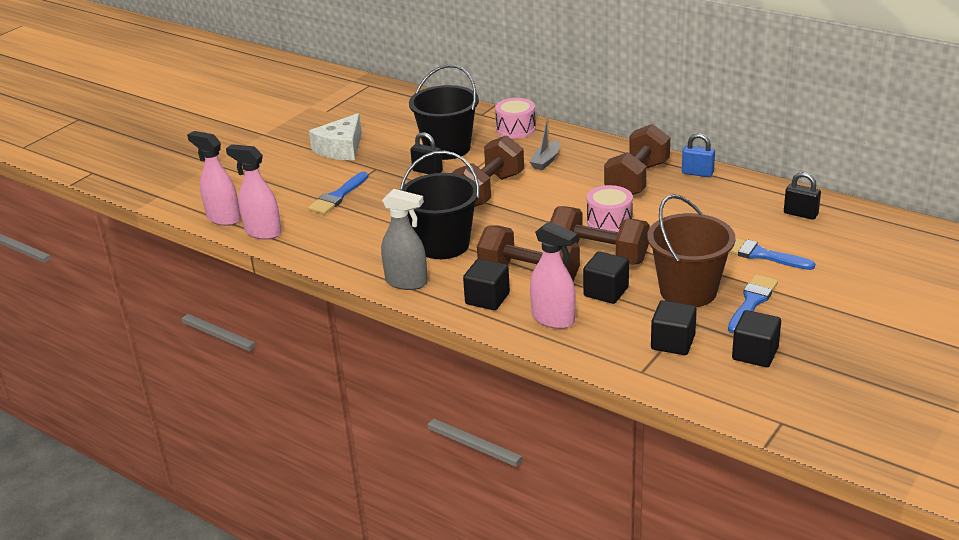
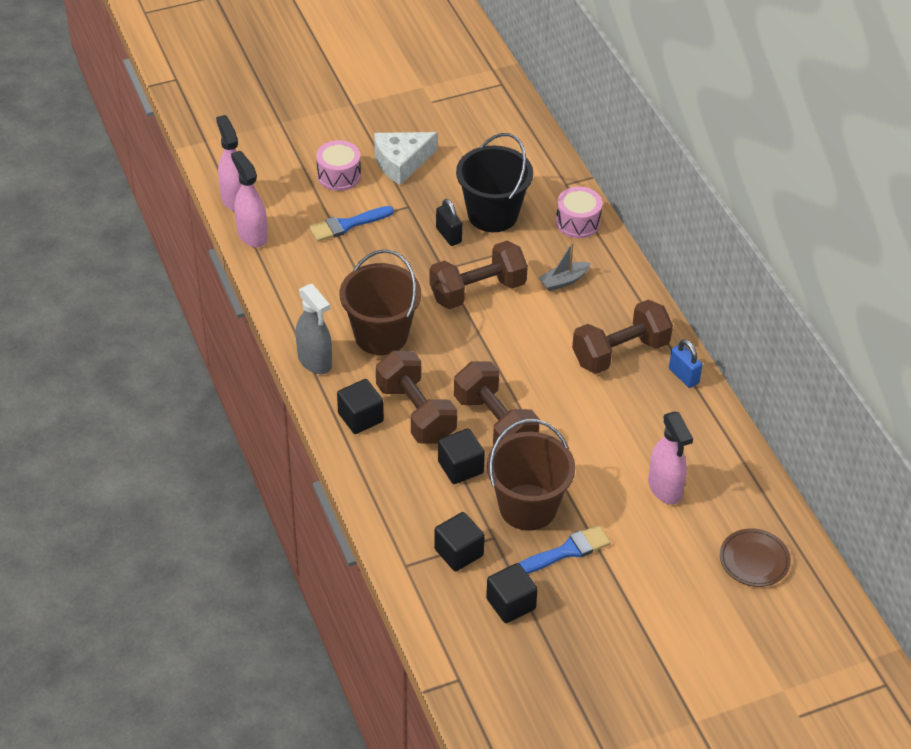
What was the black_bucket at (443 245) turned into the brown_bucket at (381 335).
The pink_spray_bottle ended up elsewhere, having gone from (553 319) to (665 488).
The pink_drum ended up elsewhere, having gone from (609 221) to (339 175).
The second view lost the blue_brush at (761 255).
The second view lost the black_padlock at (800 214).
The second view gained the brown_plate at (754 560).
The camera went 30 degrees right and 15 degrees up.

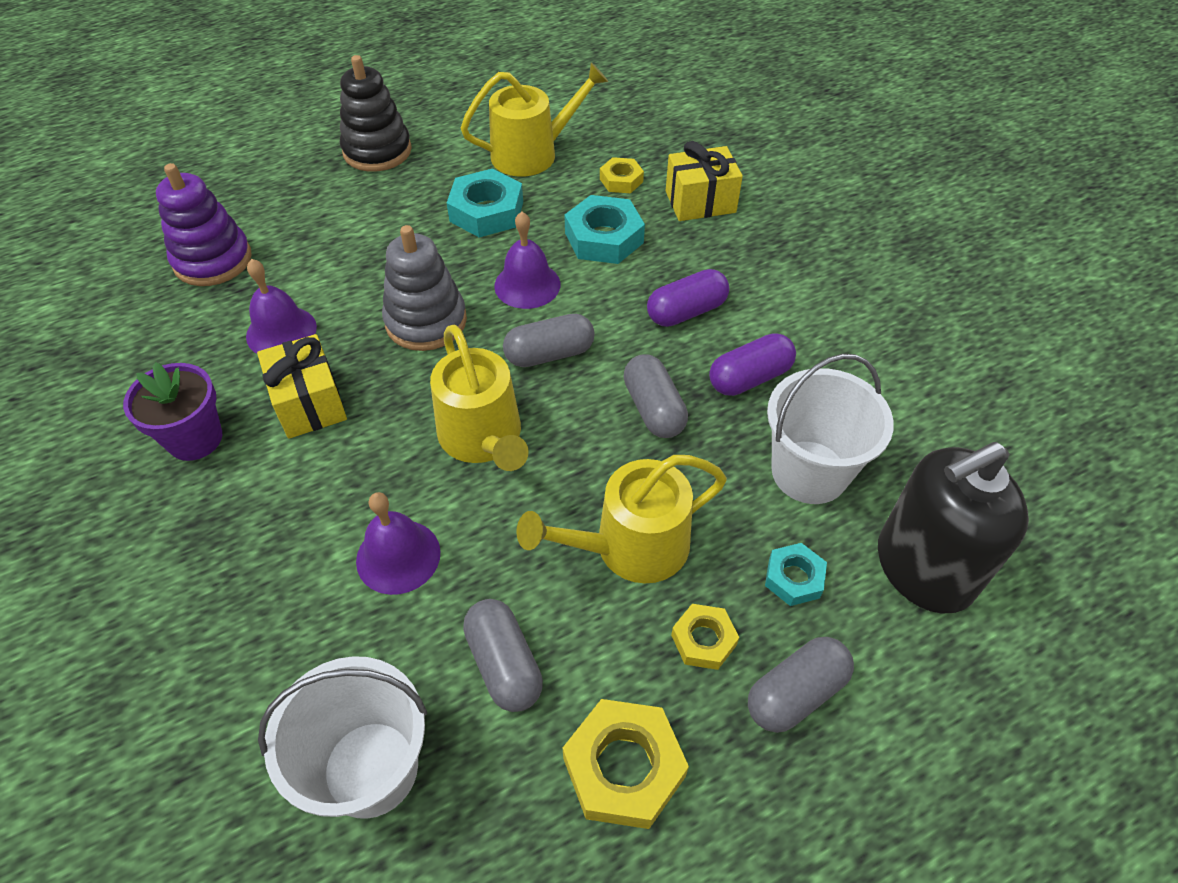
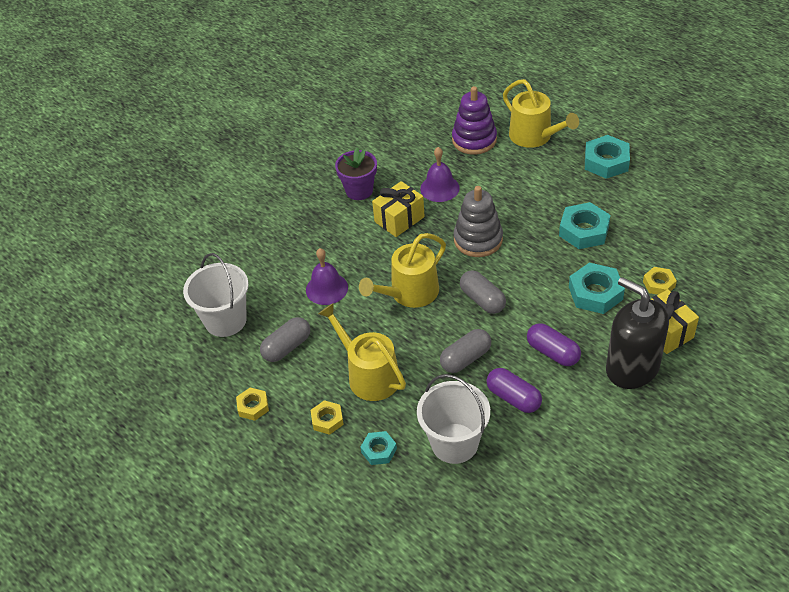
Where the black_stacking_toy stood at (377 151), the turquoise_nut came to stand at (606 162).
The yellow_watering_can ended up elsewhere, having gone from (532 154) to (534 136).
The second view lost the purple_bell at (527 285).
The size of the yellow_nut at (623 767) changed by a factor of 0.58.
The second view lost the grey_capsule at (795 693).
The black_soap_dispenser ended up elsewhere, having gone from (923 568) to (632 368).
The camera went 75 degrees right and 5 degrees down.

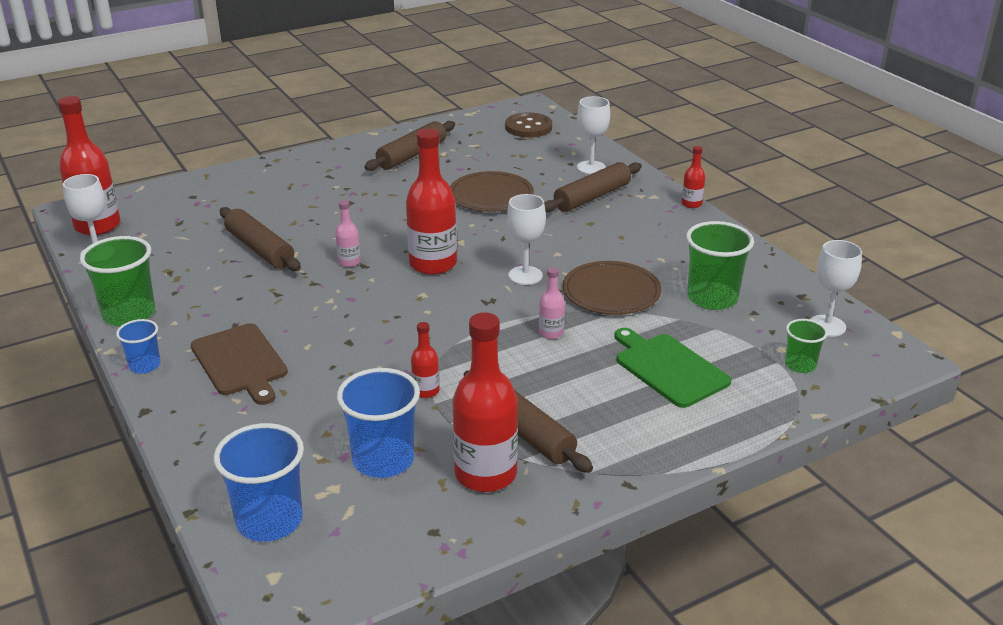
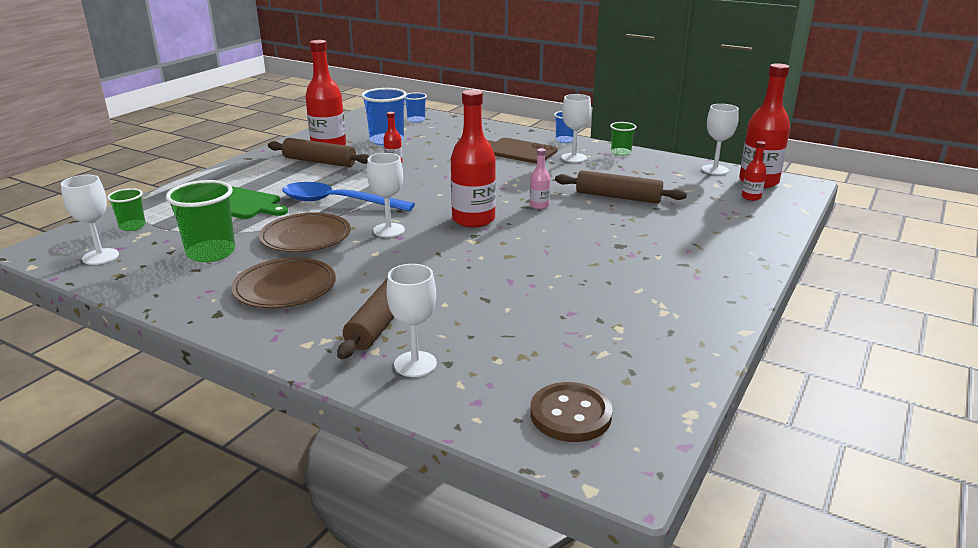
The size of the green_cup at (129 314) changed by a factor of 0.56.
The size of the blue_cup at (269 521) changed by a factor of 0.56.
The second view lost the brown_rolling_pin at (412 155).
The brown_plate ended up elsewhere, having gone from (491 195) to (285 287).
Where the pink_bottle stood at (551 333), the blue_spoon came to stand at (337 202).
The red_bottle ended up elsewhere, having gone from (691 204) to (751 197).
The second view gained the white_goblet at (573 158).
The camera went 150 degrees right and 5 degrees down.

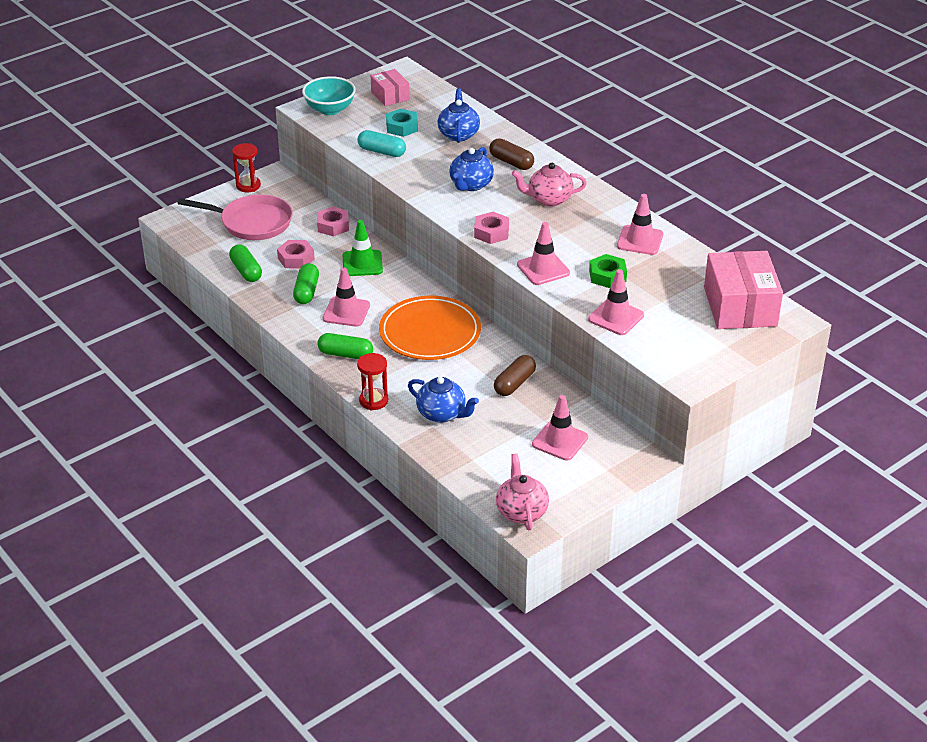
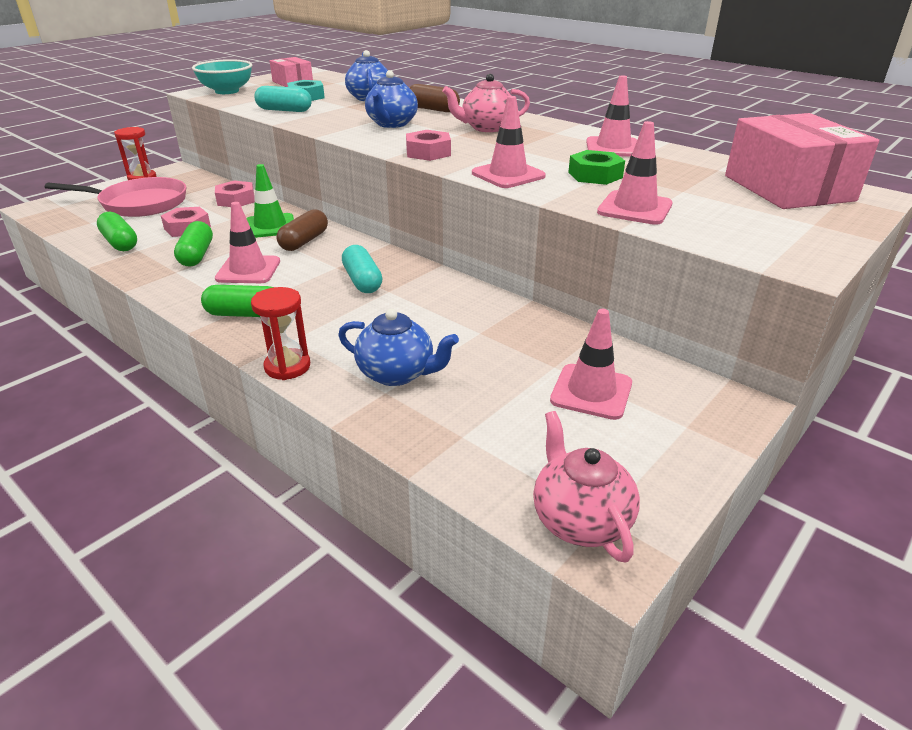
Where the orange_plate stood at (430 332), the turquoise_capsule came to stand at (362 281).
The brown_capsule ended up elsewhere, having gone from (514 383) to (304 241).
The camera went 10 degrees left and 5 degrees down.

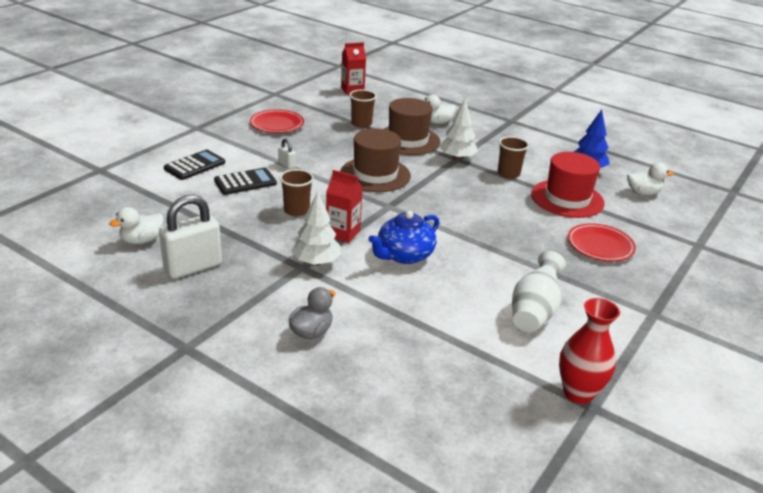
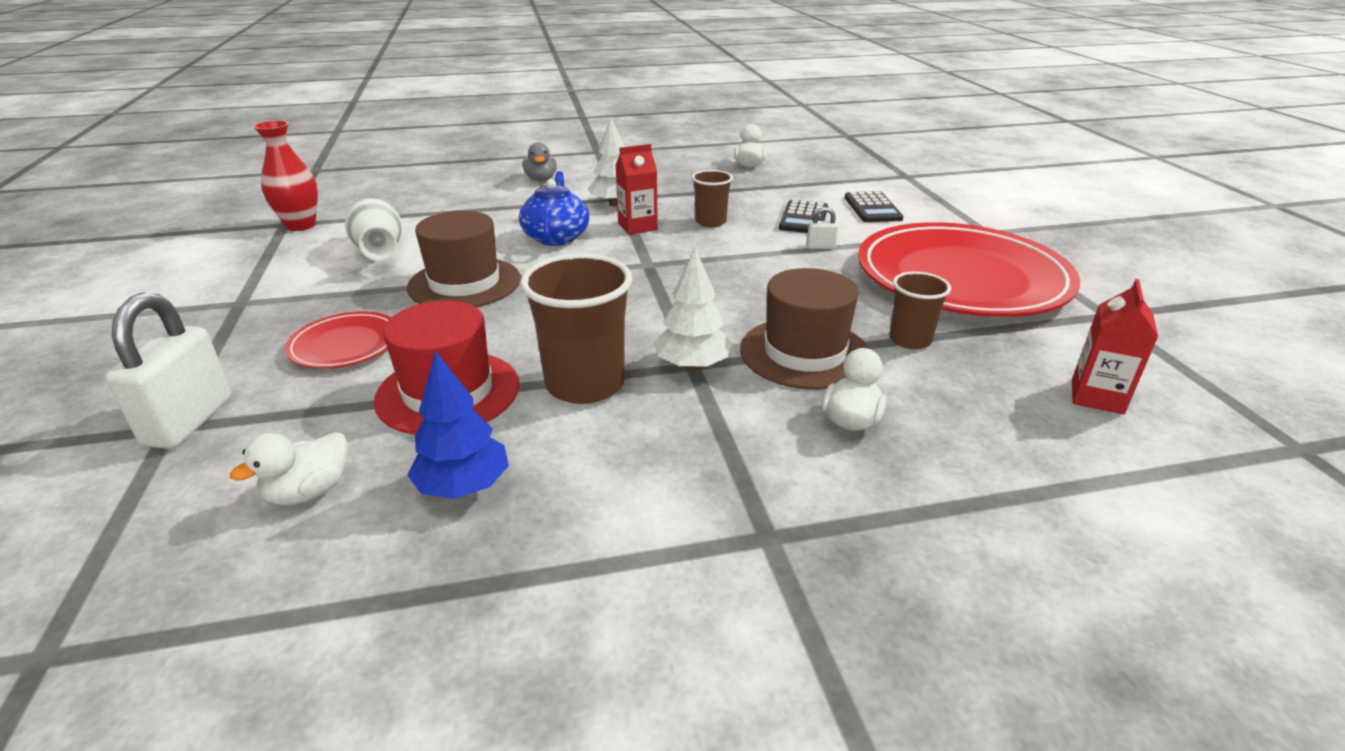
The white_padlock ended up elsewhere, having gone from (193 267) to (190 421).
The size of the red_plate at (277 124) changed by a factor of 2.25.
The brown_hat ended up elsewhere, having gone from (375 174) to (464 283).
The size of the brown_cup at (508 174) changed by a factor of 1.73.
The camera went 135 degrees right and 0 degrees up.

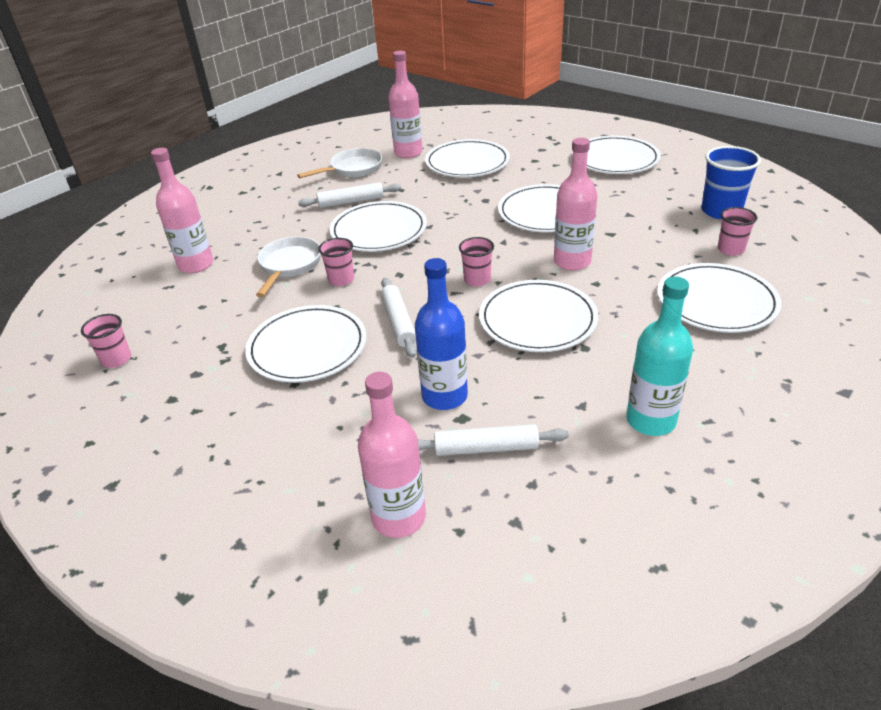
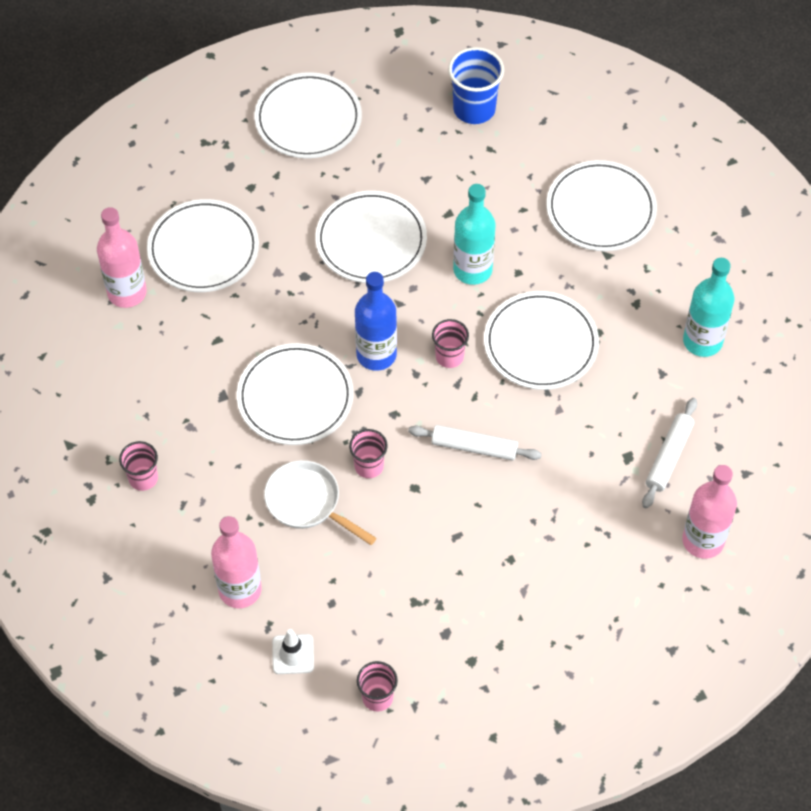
The second view lost the white_plate at (307 347).
The second view lost the white_pan at (352 169).
The second view lost the white_rolling_pin at (351 202).
The blue_bottle ended up elsewhere, having gone from (444 396) to (376 355).
What was the pink_bottle at (572 261) turned into the turquoise_bottle at (472 270).
The pink_cup ended up elsewhere, having gone from (730 249) to (143 478).
The second view gained the white_traffic_cone at (293 654).
The camera went 65 degrees left and 20 degrees up.

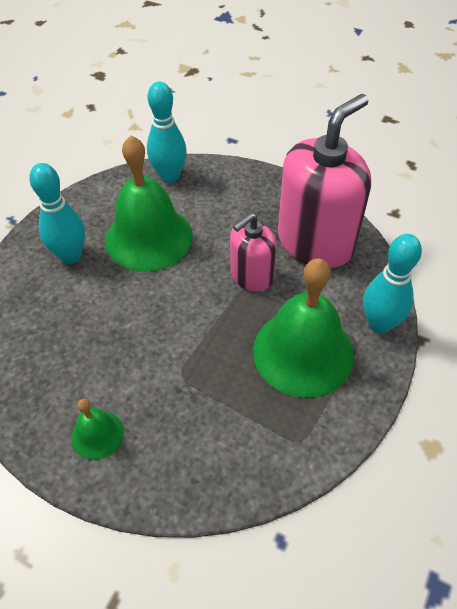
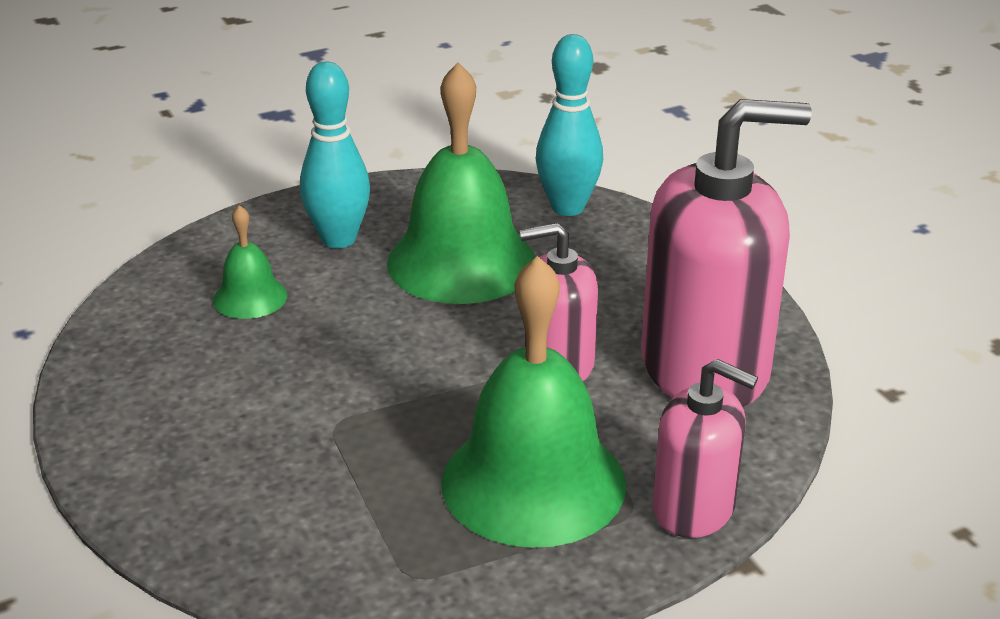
The green_bell ended up elsewhere, having gone from (97 434) to (250 297).
Where the turquoise_bowling_pin stood at (379 324), the pink_soap_dispenser came to stand at (694 508).
The camera went 35 degrees right and 20 degrees down.

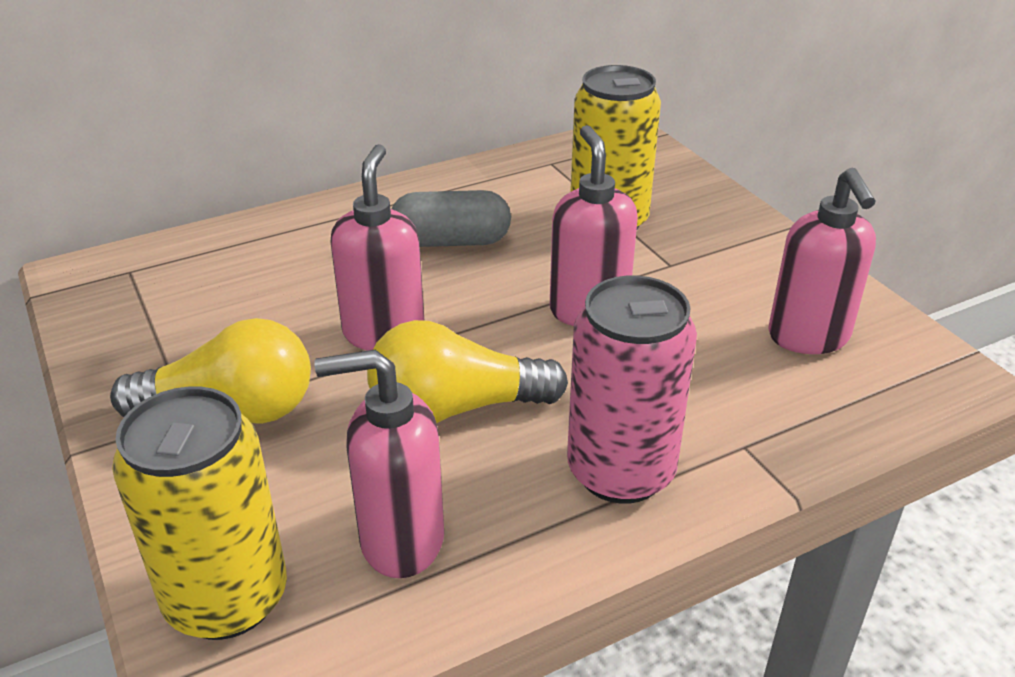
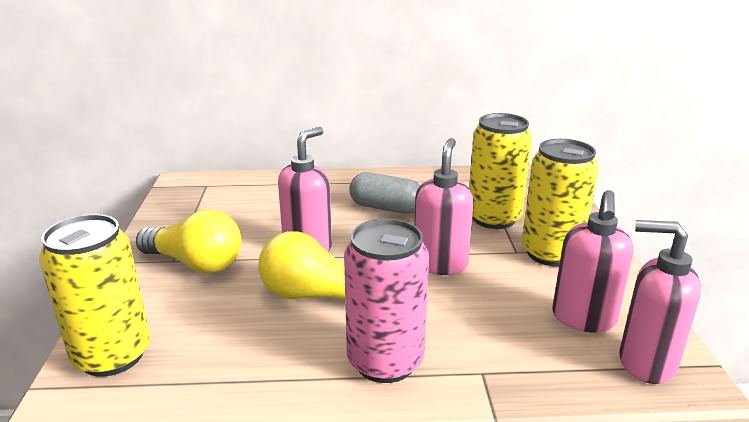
The pink_soap_dispenser ended up elsewhere, having gone from (400 541) to (645 362).
The second view gained the yellow_can at (550 253).
The camera went 25 degrees right and 10 degrees down.

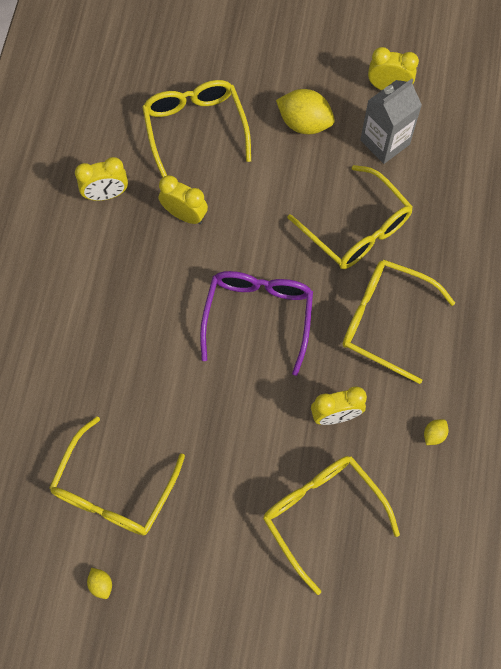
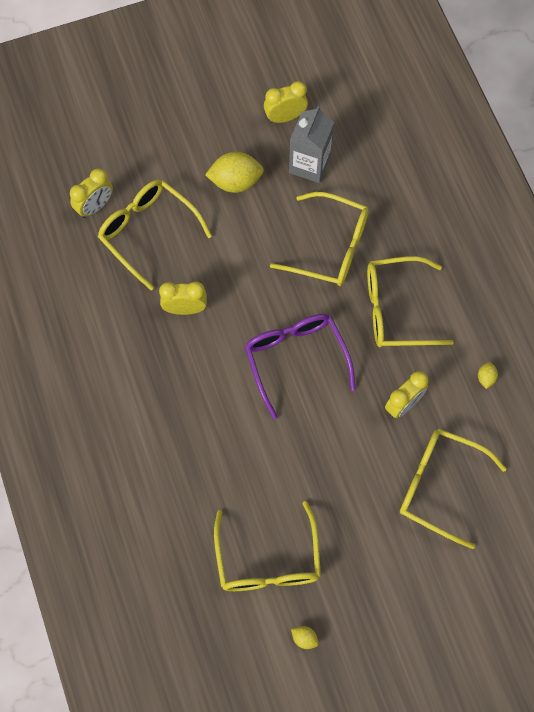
The yellow_clock ended up elsewhere, having gone from (106 194) to (95 207).
The camera went 30 degrees left and 0 degrees up.

